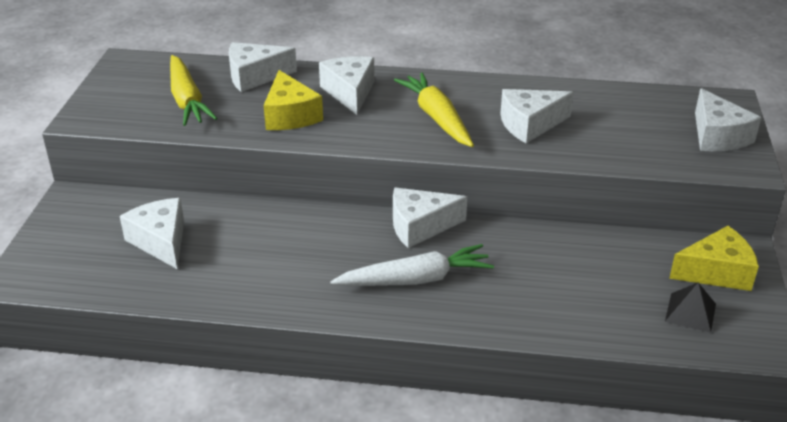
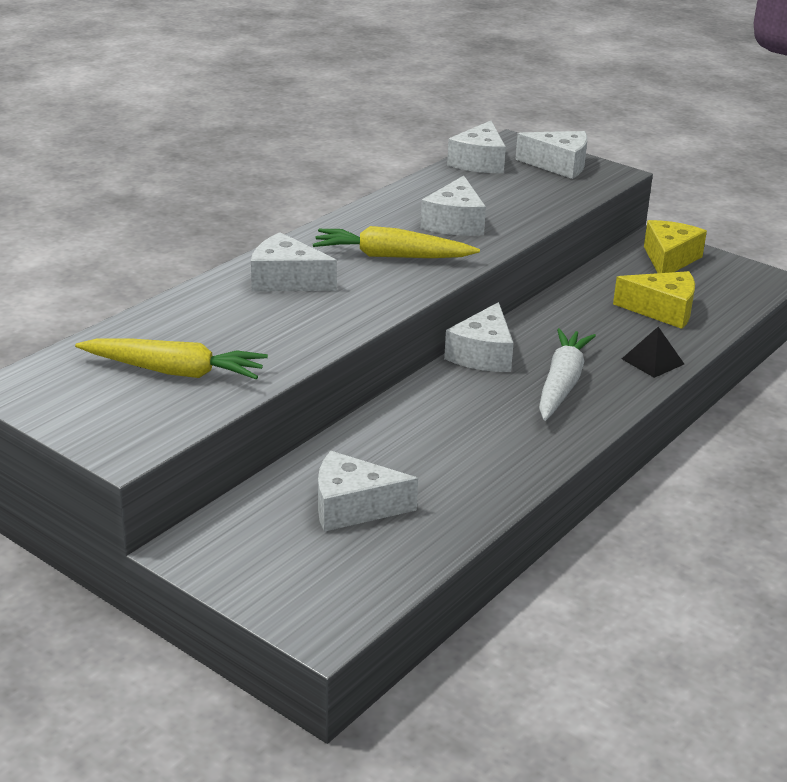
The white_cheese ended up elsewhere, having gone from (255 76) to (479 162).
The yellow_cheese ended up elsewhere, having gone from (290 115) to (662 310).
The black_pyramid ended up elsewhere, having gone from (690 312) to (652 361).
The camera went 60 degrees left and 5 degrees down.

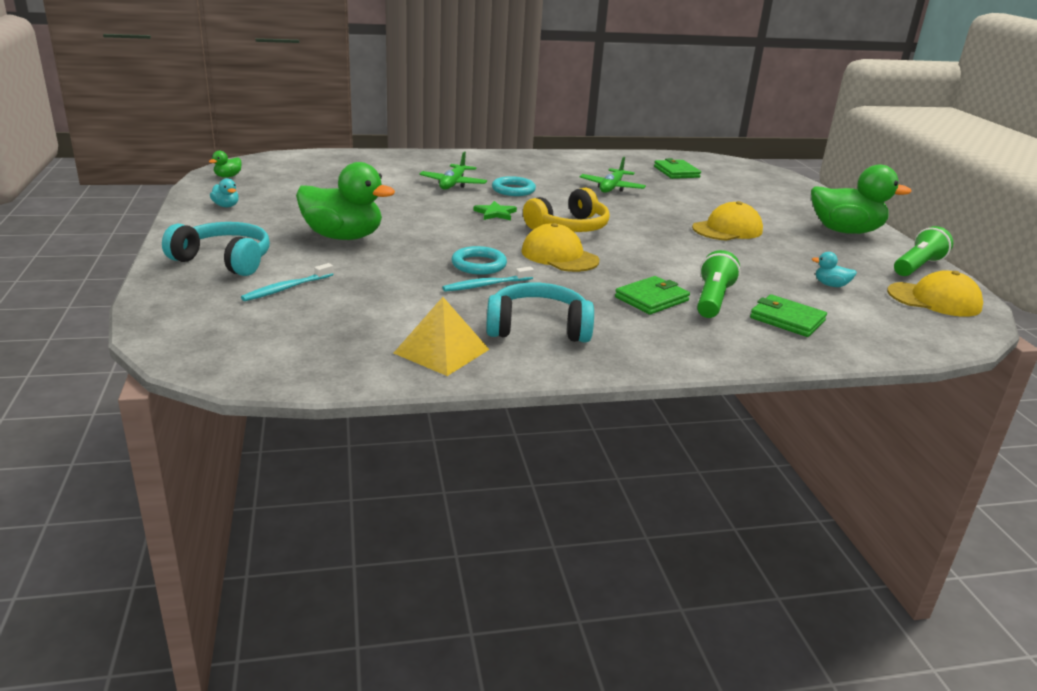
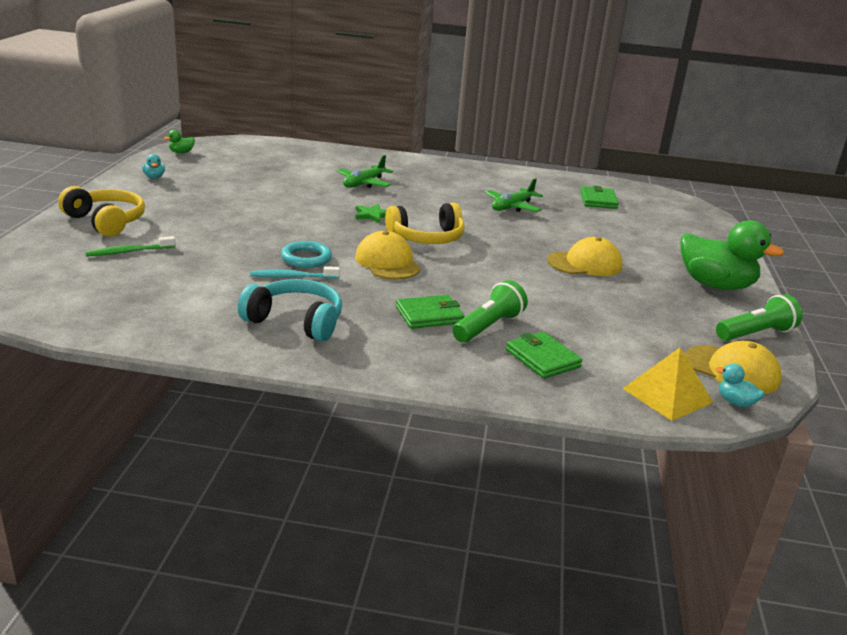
What was the turquoise_headphones at (224 261) turned into the yellow_headphones at (106 221).
What was the turquoise_toothbrush at (286 288) turned into the green_toothbrush at (129 252).
The second view lost the green_duck at (343 237).
The yellow_pyramid ended up elsewhere, having gone from (441 351) to (667 395).
The second view lost the turquoise_ring at (513 190).
The turquoise_duck ended up elsewhere, having gone from (831 285) to (735 402).
The camera went 20 degrees right and 0 degrees up.

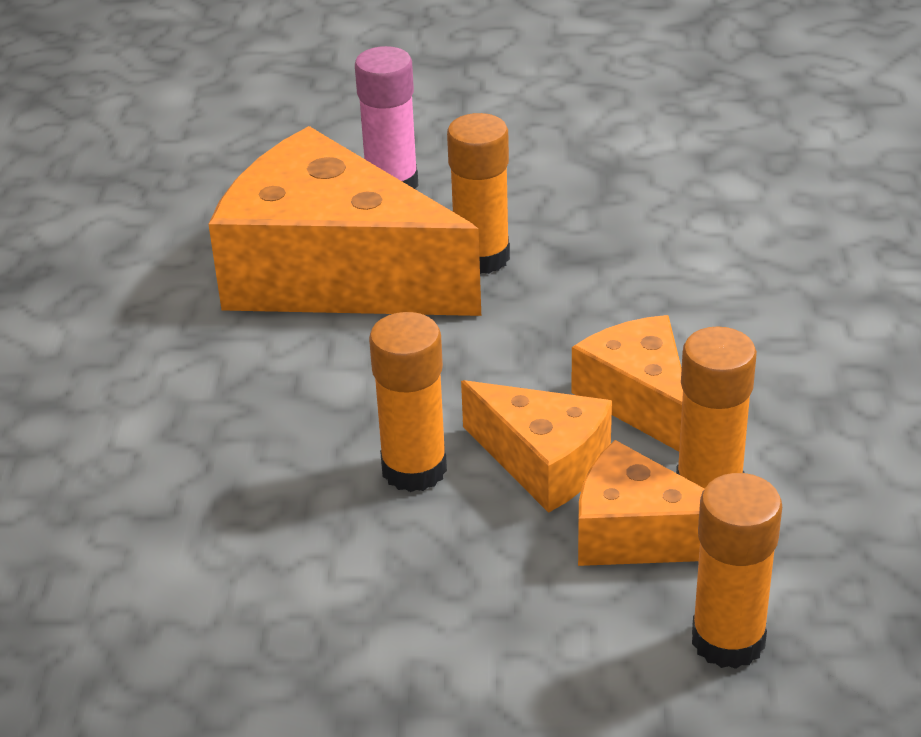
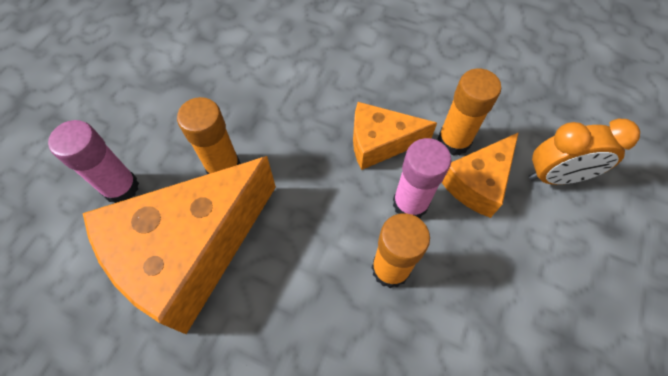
Where the orange_cheese stood at (543 463), the pink_glue_stick came to stand at (410 203).
Where the orange_glue_stick stood at (728 640), the orange_clock came to stand at (556 176).
The camera went 70 degrees left and 25 degrees up.

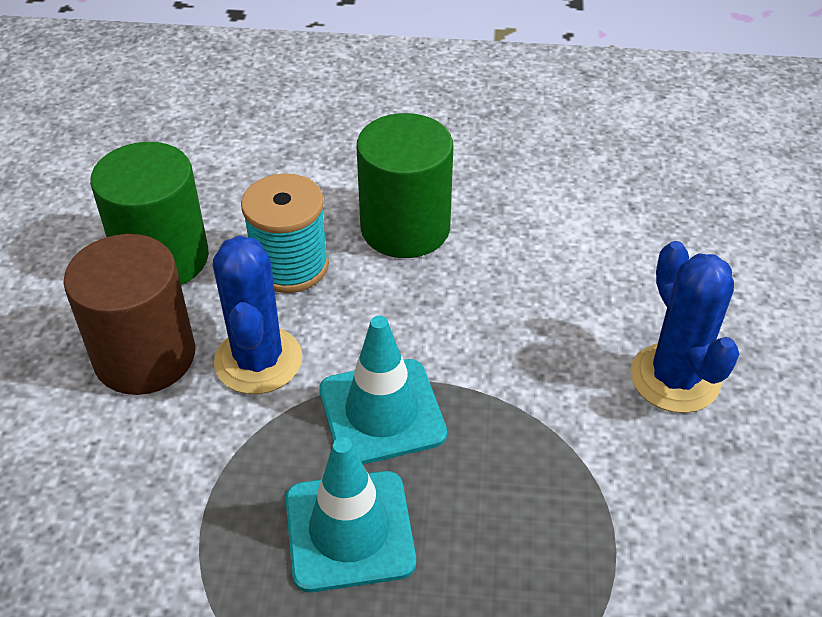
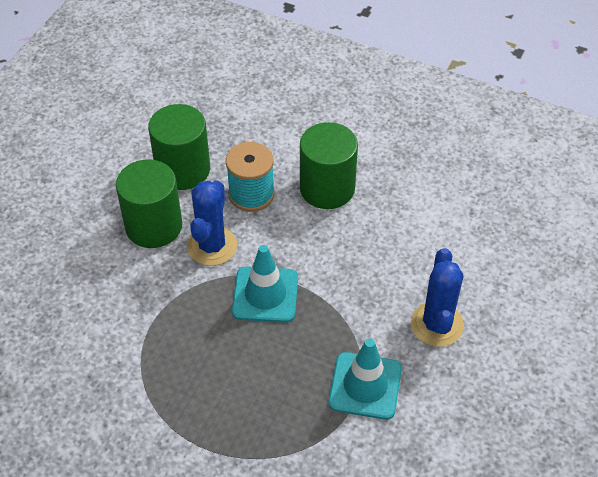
What was the brown_cylinder at (145 356) turned into the green_cylinder at (153 226).
The turquoise_traffic_cone ended up elsewhere, having gone from (349 531) to (365 386).
The camera went 20 degrees right and 5 degrees up.

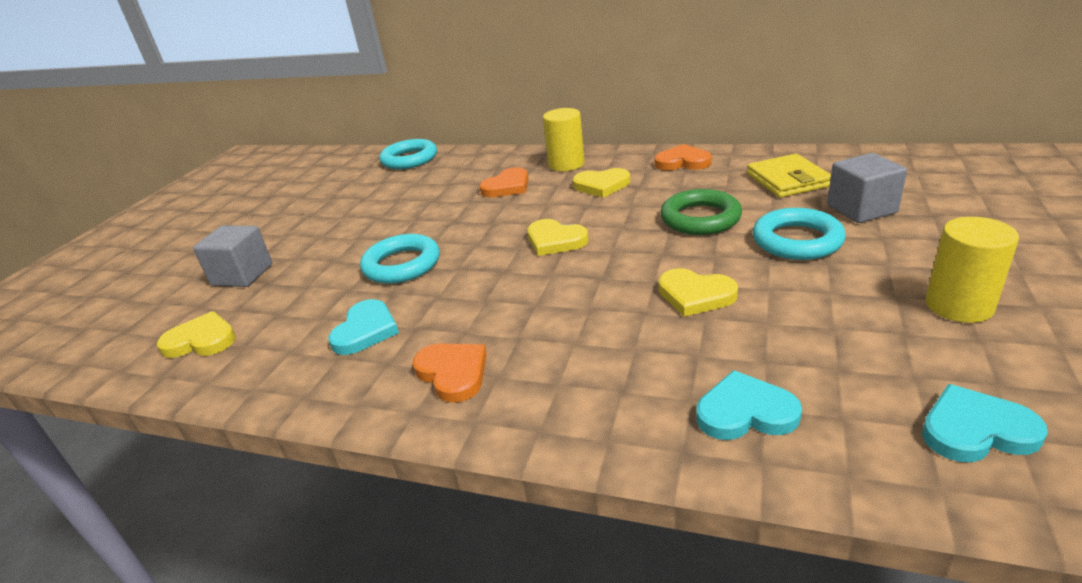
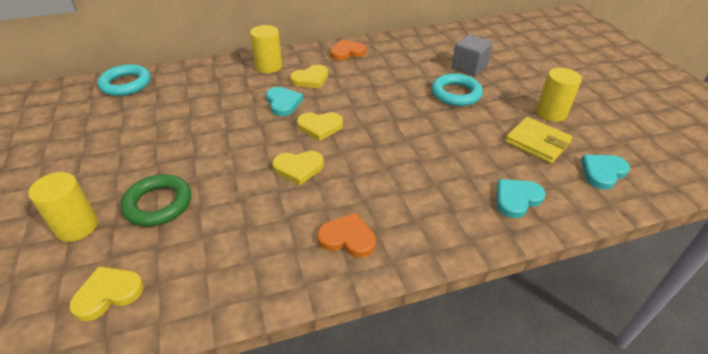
Where the grey_cube stood at (242 275), the yellow_cylinder came to stand at (77 226).
The turquoise_heart ended up elsewhere, having gone from (365 330) to (283 103).
The second view lost the turquoise_ring at (402 265).
The second view lost the orange_heart at (507 186).
The yellow_heart ended up elsewhere, having gone from (695 295) to (298 168).
The green_ring ended up elsewhere, having gone from (700 218) to (158 204).
The yellow_wallet ended up elsewhere, having gone from (787 180) to (537 142).
The camera went 40 degrees left and 10 degrees up.

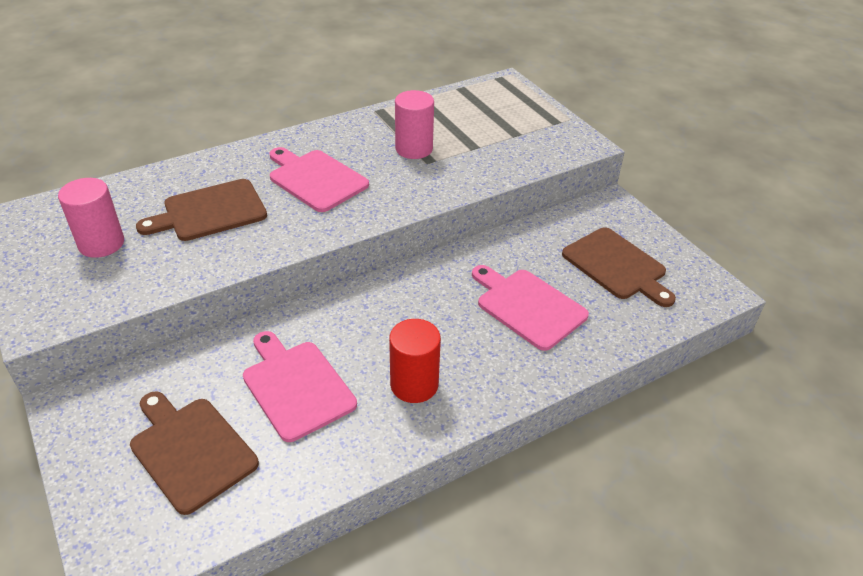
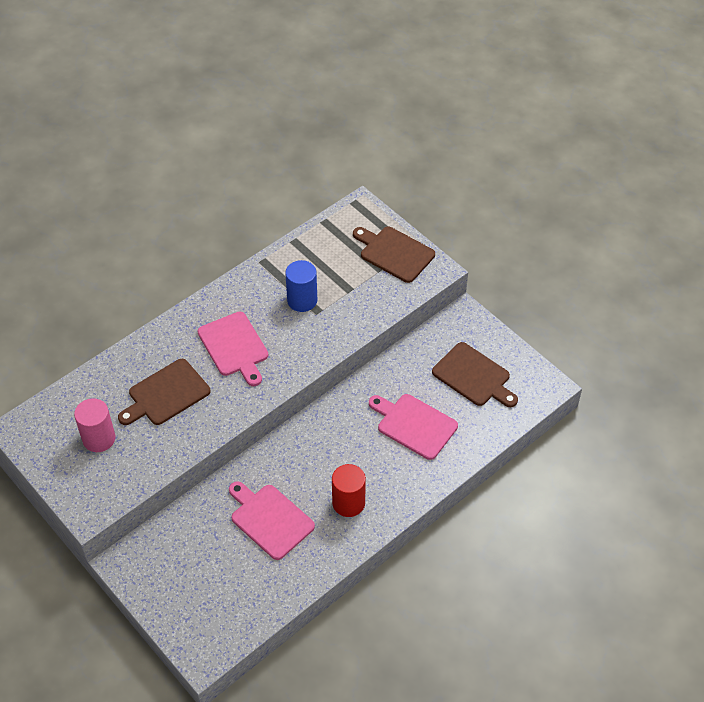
The brown_cutting_board ended up elsewhere, having gone from (190 450) to (394 253).
The pink_cutting_board at (315 179) ended up facing another way, 150 degrees counterclockwise from before.
What was the pink_cylinder at (414 149) turned into the blue_cylinder at (302 300).
The camera went 10 degrees left and 10 degrees up.

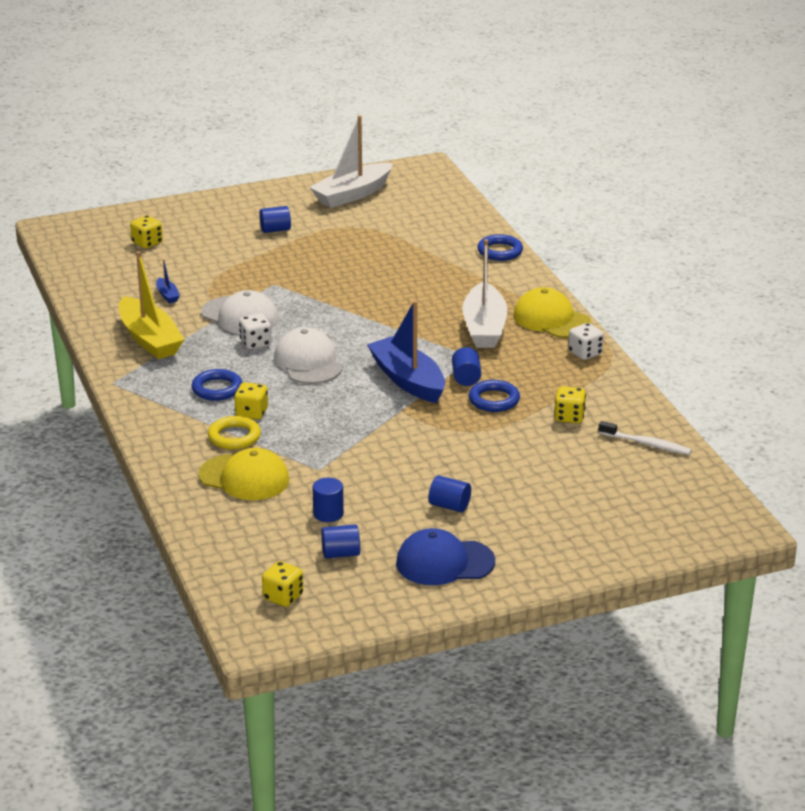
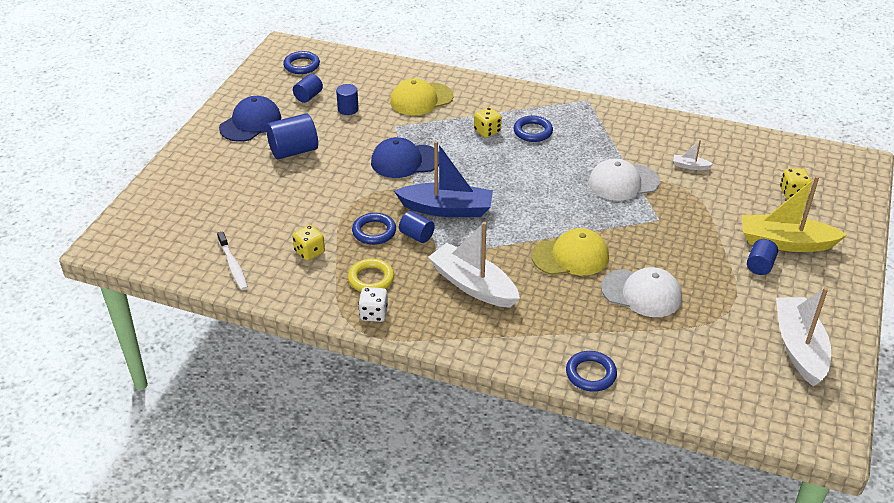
The yellow_boat ended up elsewhere, having gone from (150 339) to (785 242).
What was the blue_boat at (167 295) turned into the white_boat at (690 166).
The yellow_ring ended up elsewhere, having gone from (234 437) to (371 279).
The second view lost the white_dice at (255 343).
Where the yellow_dice stood at (283 597), the blue_ring came to stand at (301 65).
The white_cap ended up elsewhere, having gone from (308 362) to (641 293).
The size of the blue_cylinder at (449 506) changed by a factor of 1.69.
The yellow_cap ended up elsewhere, having gone from (551 319) to (570 256).
The white_toothbrush at (646 444) ended up facing another way, 90 degrees counterclockwise from before.
The second view gained the blue_cap at (405 161).
The camera went 130 degrees right and 10 degrees up.

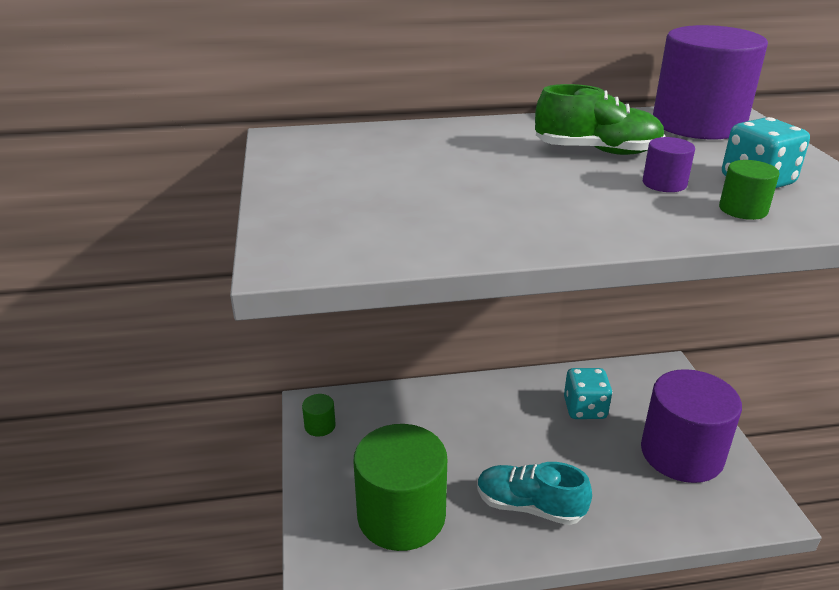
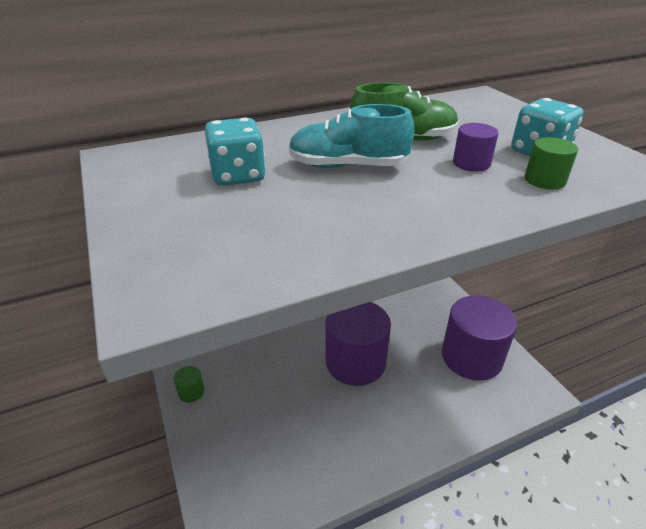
The second view lost the green_cylinder at (401 515).
The turquoise_shoe ended up elsewhere, having gone from (529 506) to (347 166).
The turquoise_dice ended up elsewhere, having gone from (584 409) to (238 175).
The purple_cylinder ended up elsewhere, having gone from (698 124) to (355 362).
The camera went 15 degrees left and 5 degrees up.

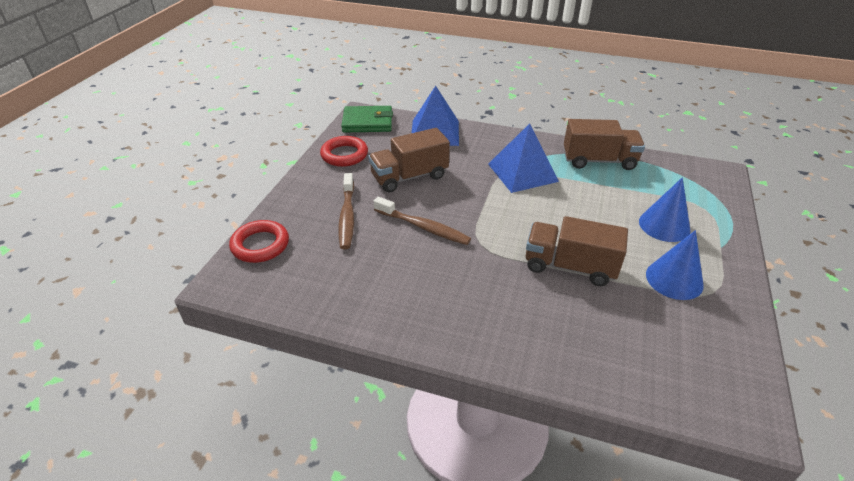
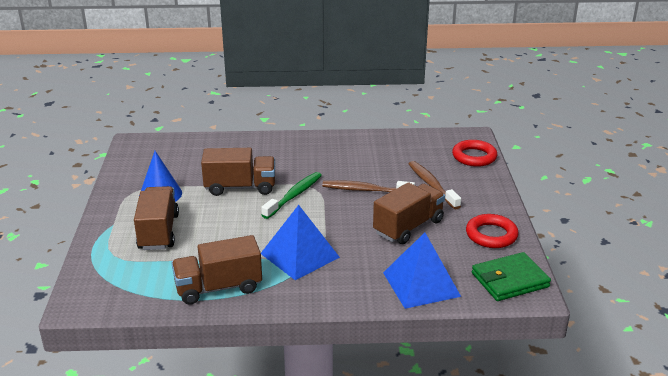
Where the blue_cone stood at (664 225), the brown_truck came to stand at (159 232).
The second view gained the green_toothbrush at (294 195).
The camera went 160 degrees right and 10 degrees down.

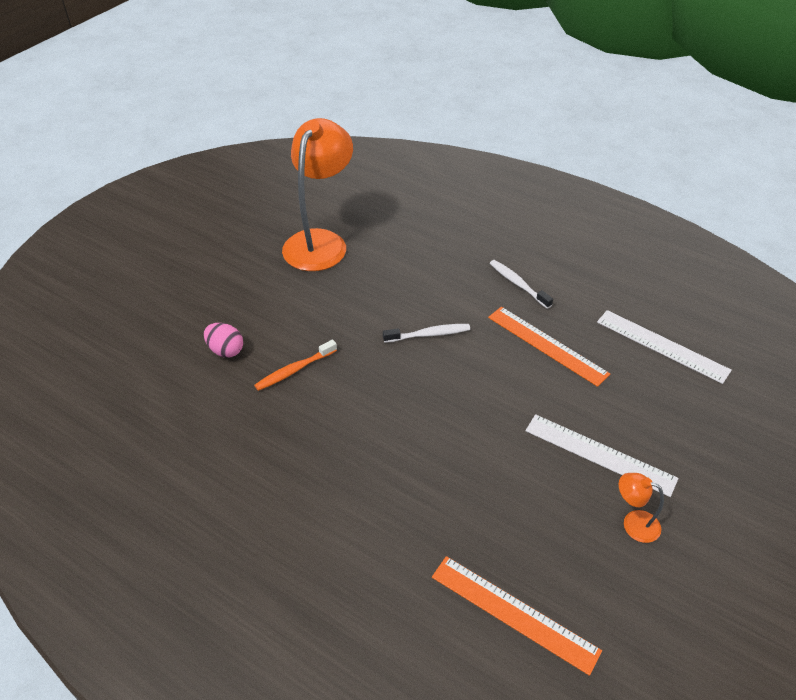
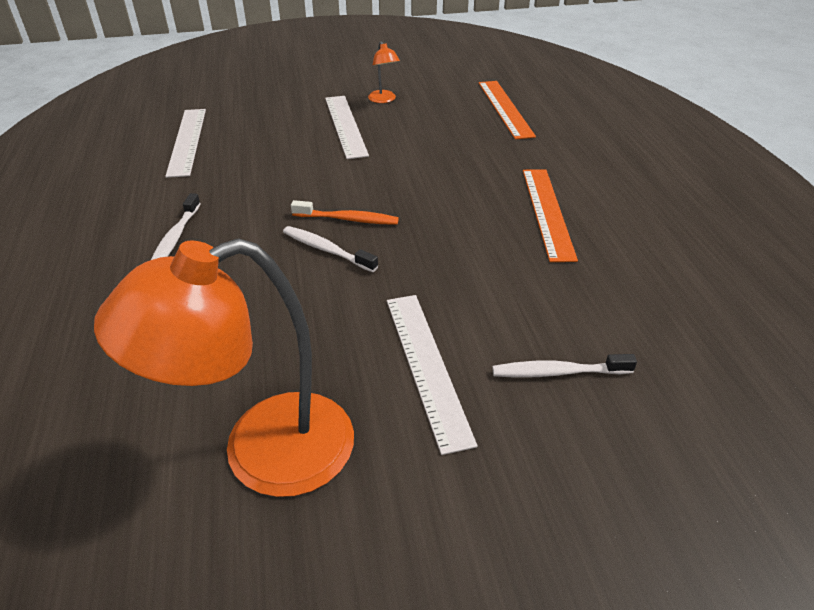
Where the pink_egg stood at (226 350), the white_toothbrush came to stand at (558 372).
The orange_toothbrush ended up elsewhere, having gone from (294 370) to (348 219).
The orange_ruler ended up elsewhere, having gone from (546 345) to (548 212).
The second view gained the white_ruler at (427 366).
The camera went 135 degrees left and 5 degrees down.

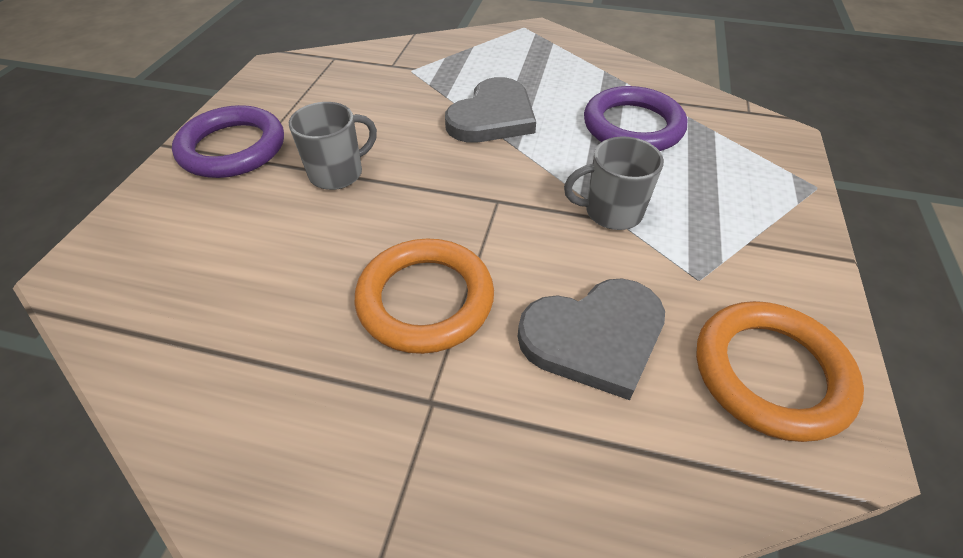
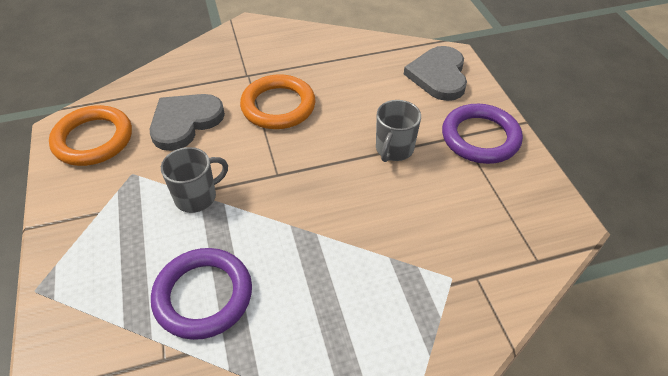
The grey_heart ended up elsewhere, having gone from (492 117) to (438 75).
The camera went 150 degrees right and 0 degrees up.

